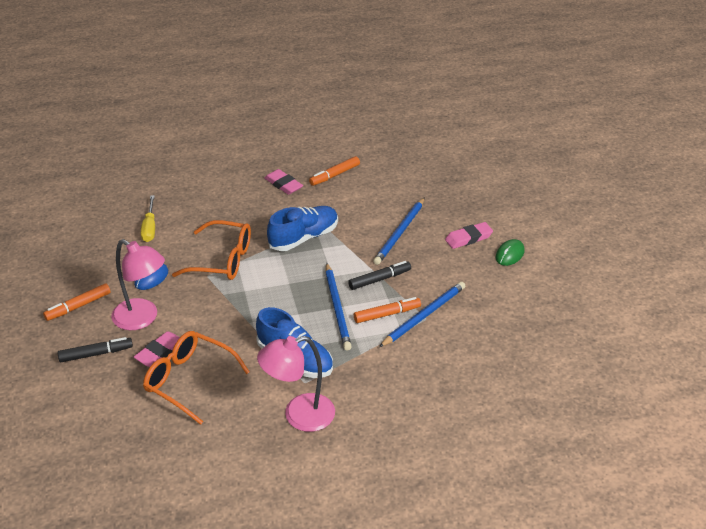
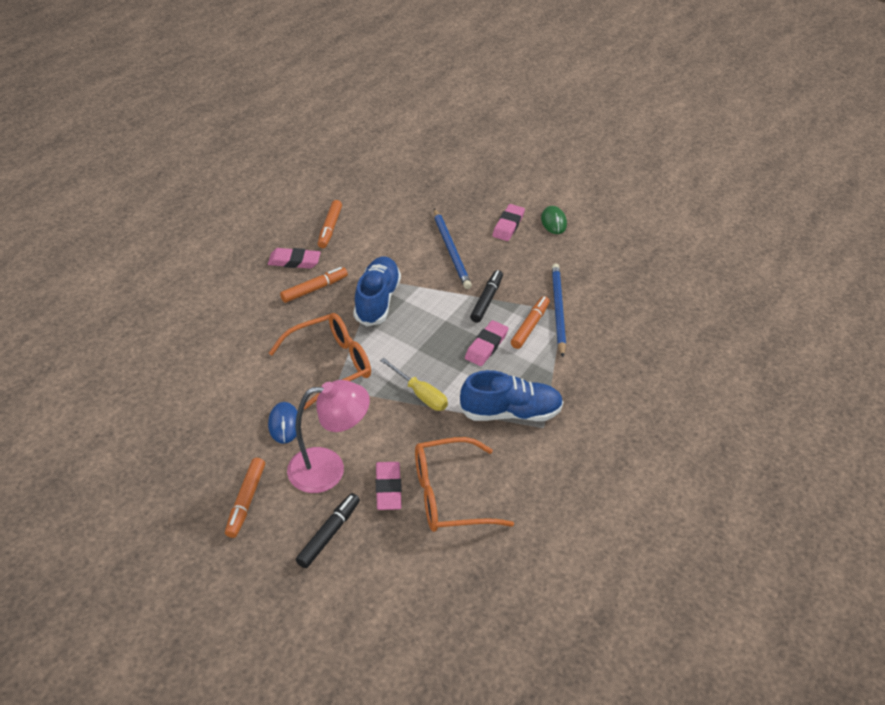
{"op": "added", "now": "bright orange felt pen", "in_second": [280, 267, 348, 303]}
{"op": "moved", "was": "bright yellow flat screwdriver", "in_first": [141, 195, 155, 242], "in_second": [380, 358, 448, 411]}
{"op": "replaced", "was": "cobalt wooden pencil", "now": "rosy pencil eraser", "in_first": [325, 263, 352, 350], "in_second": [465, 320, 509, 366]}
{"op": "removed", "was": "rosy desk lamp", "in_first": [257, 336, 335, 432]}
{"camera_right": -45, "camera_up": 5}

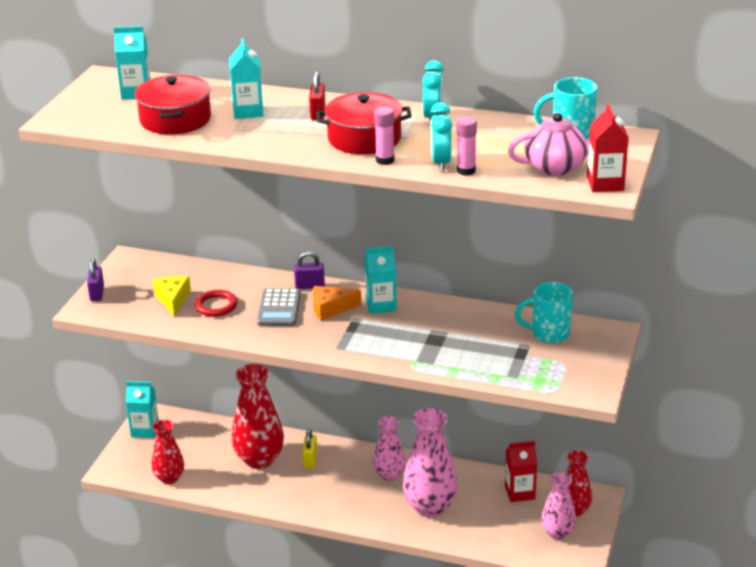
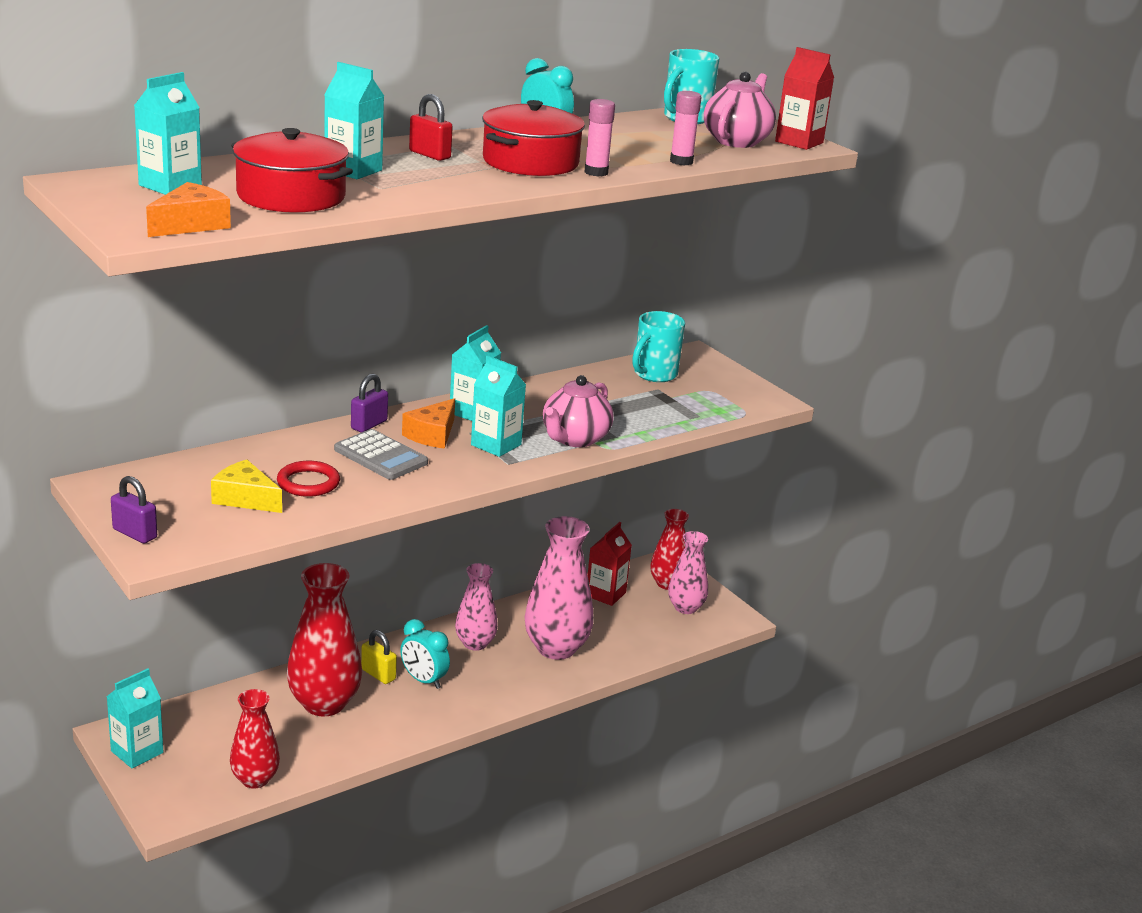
{"op": "added", "now": "bright orange cheese", "in_second": [146, 182, 231, 237]}
{"op": "moved", "was": "aqua clock", "in_first": [430, 103, 452, 171], "in_second": [400, 619, 450, 689]}
{"op": "added", "now": "aqua milk carton", "in_second": [471, 355, 526, 457]}
{"op": "added", "now": "rosy teapot", "in_second": [543, 375, 614, 447]}
{"camera_right": -55, "camera_up": -5}

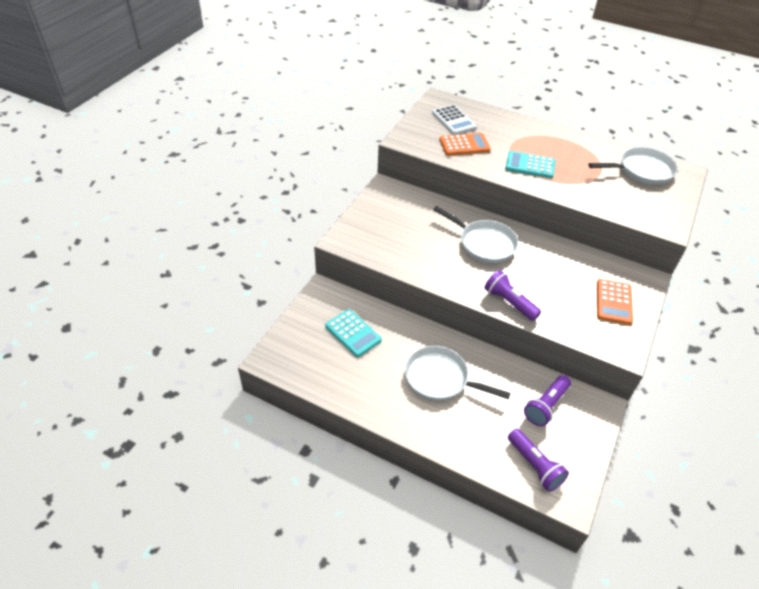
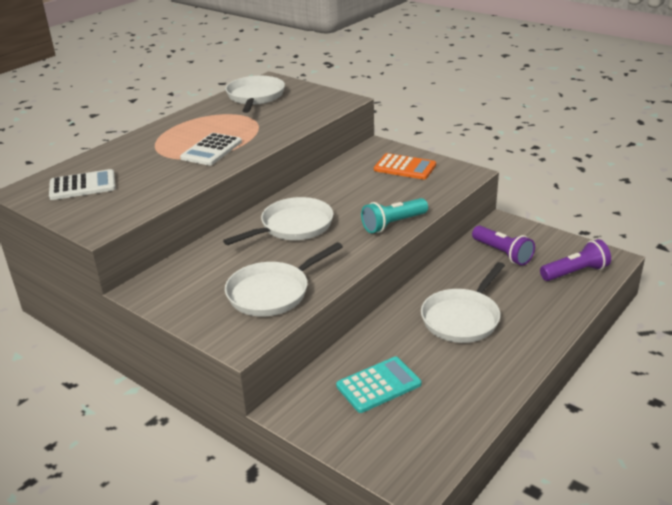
{"op": "recoloured", "was": "aqua calculator", "now": "pure white calculator", "in_first": [505, 151, 555, 178], "in_second": [180, 133, 242, 166]}
{"op": "added", "now": "pure white pan", "in_second": [225, 242, 343, 317]}
{"op": "recoloured", "was": "royal purple pocket torch", "now": "aqua pocket torch", "in_first": [484, 270, 541, 321], "in_second": [361, 198, 428, 233]}
{"op": "removed", "was": "bright orange calculator", "in_first": [440, 133, 491, 156]}
{"camera_right": -75, "camera_up": -15}

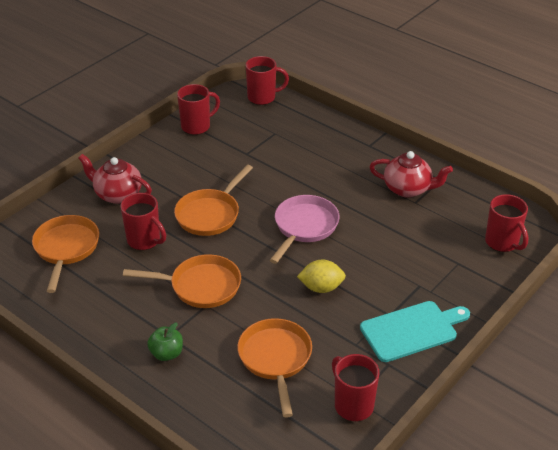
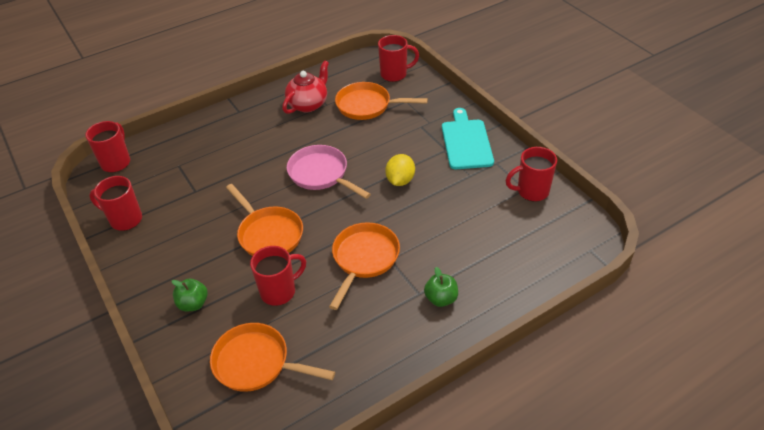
{"op": "turned", "was": "crimson tea mug", "in_first": [177, 84, 220, 135], "in_second": [89, 176, 142, 231], "clockwise": -60}
{"op": "replaced", "was": "crimson teapot", "now": "leaf-green apple fruit", "in_first": [78, 154, 152, 204], "in_second": [171, 279, 208, 311]}
{"op": "moved", "was": "bright orange pan", "in_first": [237, 318, 312, 418], "in_second": [335, 82, 428, 120]}
{"camera_right": -70, "camera_up": 5}

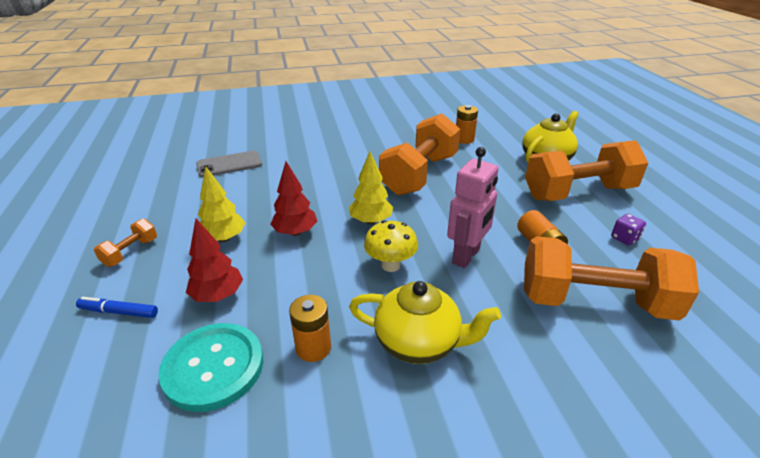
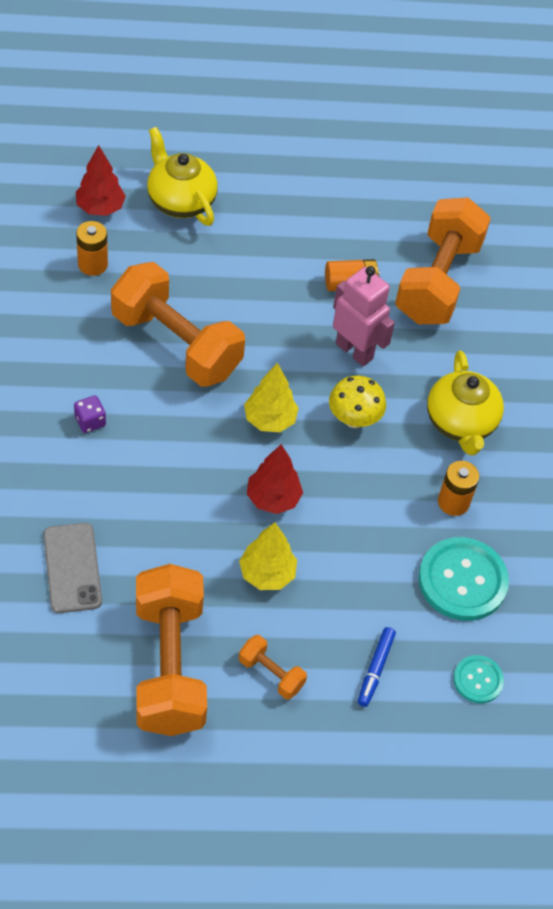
{"op": "moved", "was": "royal purple dice", "in_first": [611, 214, 646, 246], "in_second": [74, 395, 106, 433]}
{"op": "moved", "was": "crimson fir tree", "in_first": [186, 219, 243, 302], "in_second": [76, 145, 126, 216]}
{"op": "moved", "was": "bright orange dumbbell", "in_first": [525, 140, 648, 201], "in_second": [136, 564, 207, 736]}
{"op": "turned", "was": "bright yellow teapot", "in_first": [349, 281, 501, 364], "in_second": [427, 351, 504, 455], "clockwise": 150}
{"op": "added", "now": "aqua sewing button", "in_second": [453, 655, 504, 703]}
{"camera_right": -85, "camera_up": 20}

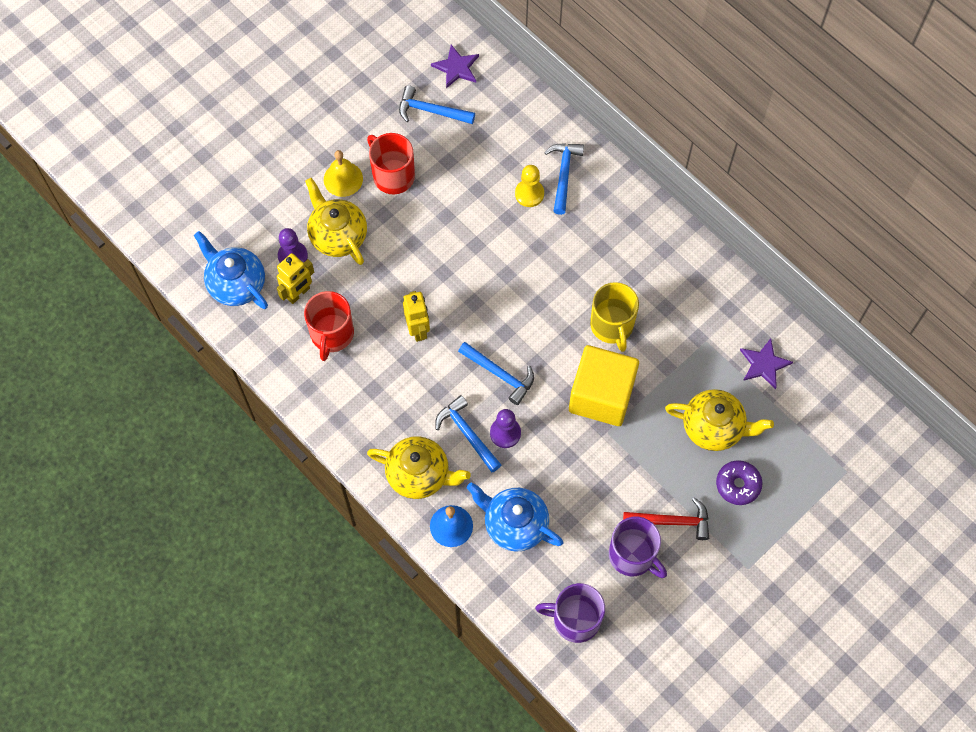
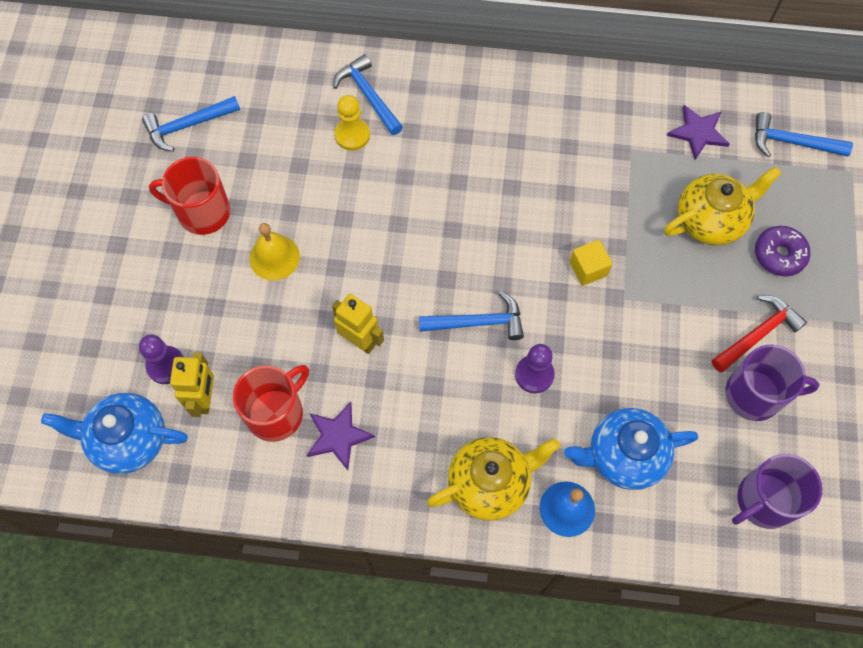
{"op": "turned", "was": "crimson tea mug", "in_first": [304, 291, 354, 361], "in_second": [233, 365, 309, 442], "clockwise": -105}
{"op": "moved", "was": "bright yellow school bell", "in_first": [324, 150, 363, 197], "in_second": [250, 223, 300, 281]}
{"op": "moved", "was": "royal purple star shape", "in_first": [431, 45, 479, 88], "in_second": [307, 402, 375, 470]}
{"op": "resized", "was": "bright yellow cube", "in_first": [569, 345, 639, 426], "in_second": [570, 240, 613, 286], "ratio": 0.45}
{"op": "moved", "was": "cobalt claw hammer", "in_first": [435, 395, 501, 473], "in_second": [755, 112, 853, 157]}
{"op": "removed", "was": "bright yellow teapot", "in_first": [305, 178, 367, 265]}
{"op": "removed", "was": "bright yellow tea mug", "in_first": [590, 282, 639, 352]}
{"camera_right": -40, "camera_up": 0}

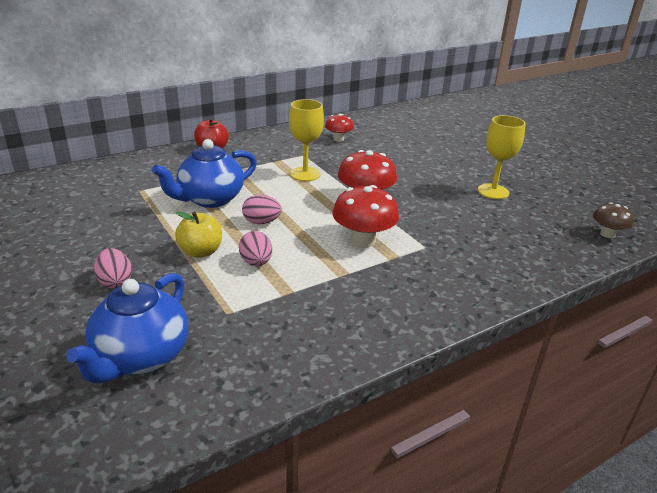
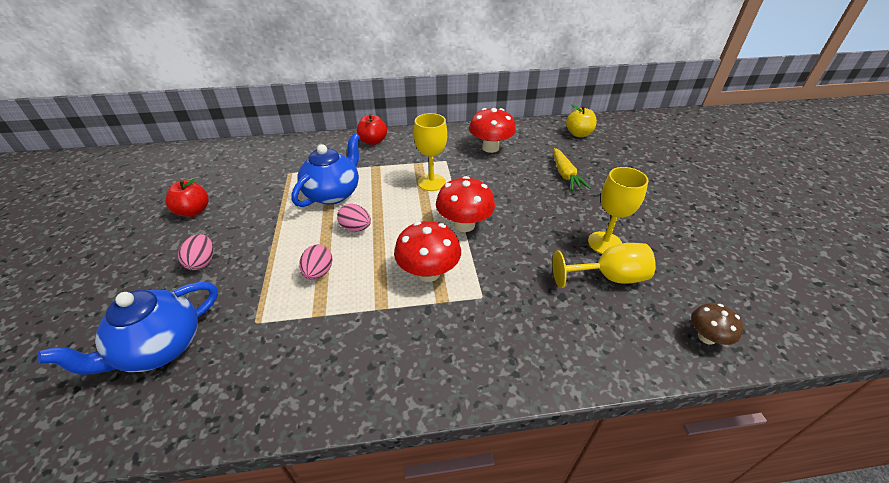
{"op": "added", "now": "crimson apple fruit", "in_second": [165, 178, 209, 217]}
{"op": "turned", "was": "cobalt teapot", "in_first": [152, 139, 257, 208], "in_second": [291, 133, 360, 207], "clockwise": 135}
{"op": "resized", "was": "crimson fungus", "in_first": [325, 114, 354, 141], "in_second": [469, 108, 516, 153], "ratio": 1.66}
{"op": "added", "now": "bright yellow chalice", "in_second": [552, 243, 656, 288]}
{"op": "added", "now": "bright yellow toy carrot", "in_second": [554, 148, 591, 191]}
{"op": "moved", "was": "bright yellow apple fruit", "in_first": [175, 211, 222, 258], "in_second": [566, 104, 597, 137]}
{"camera_right": 25, "camera_up": 10}

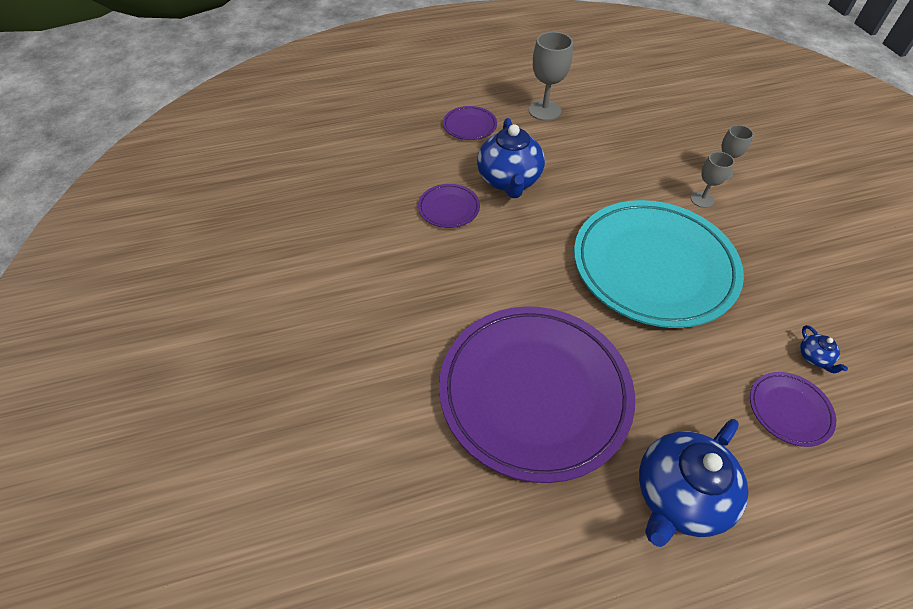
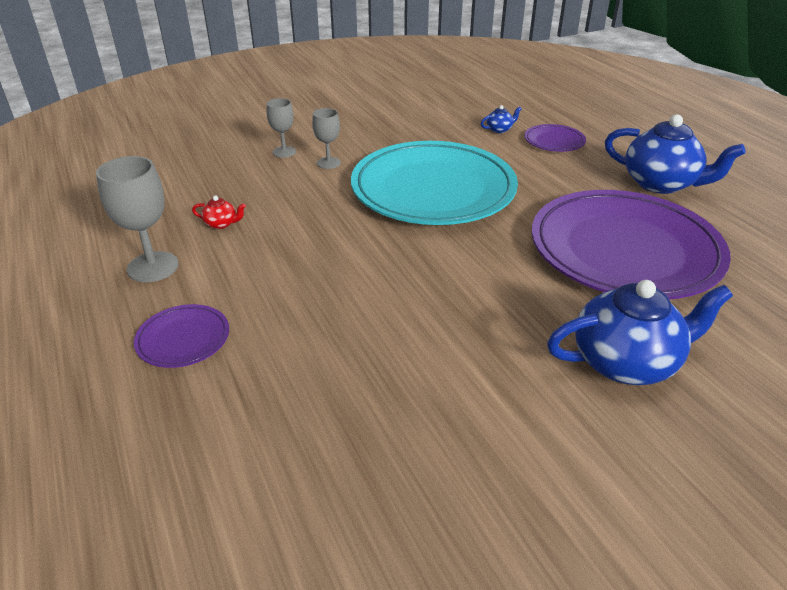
{"op": "added", "now": "crimson teapot", "in_second": [192, 196, 246, 229]}
{"op": "moved", "was": "cobalt teapot", "in_first": [477, 118, 545, 198], "in_second": [547, 280, 733, 385]}
{"op": "removed", "was": "royal purple dinner plate", "in_first": [418, 184, 480, 228]}
{"camera_right": -100, "camera_up": -15}

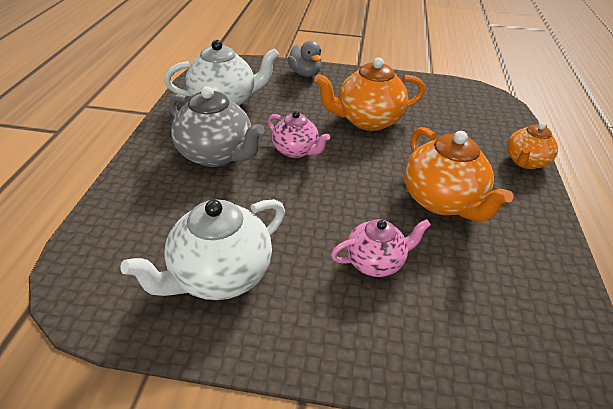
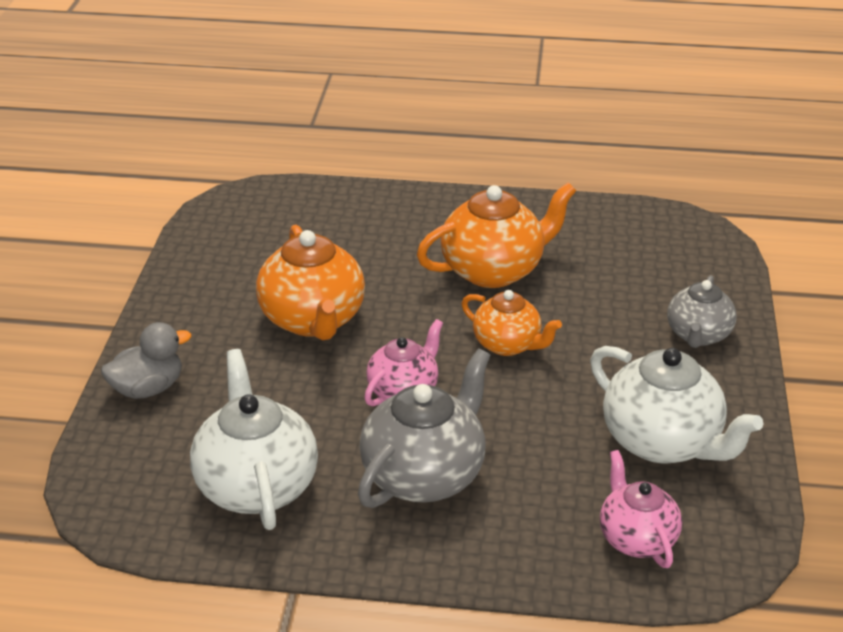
{"op": "moved", "was": "bright orange teapot", "in_first": [507, 123, 558, 169], "in_second": [461, 290, 562, 356]}
{"op": "moved", "was": "rosy teapot", "in_first": [331, 219, 431, 277], "in_second": [600, 450, 682, 568]}
{"op": "added", "now": "ash-grey teapot", "in_second": [667, 275, 737, 348]}
{"camera_right": -90, "camera_up": -5}

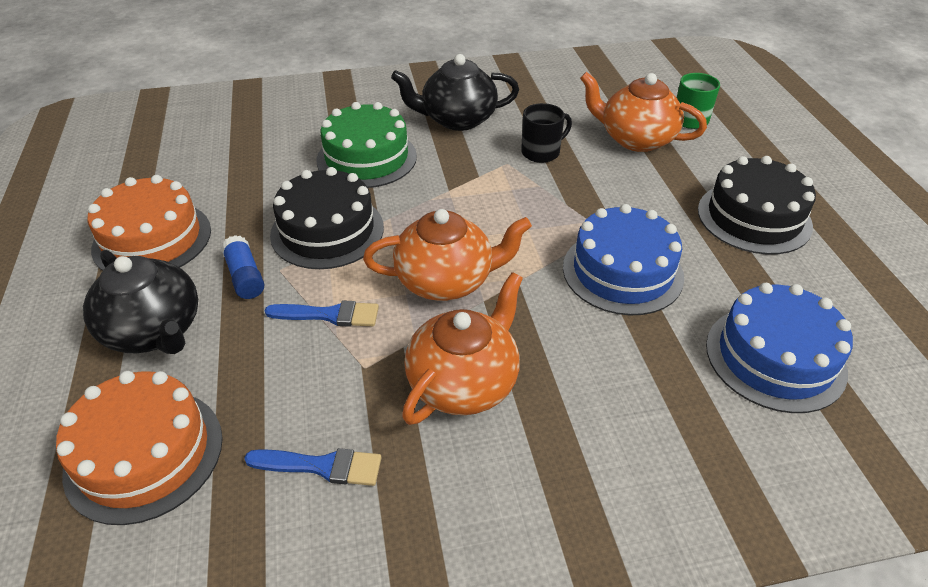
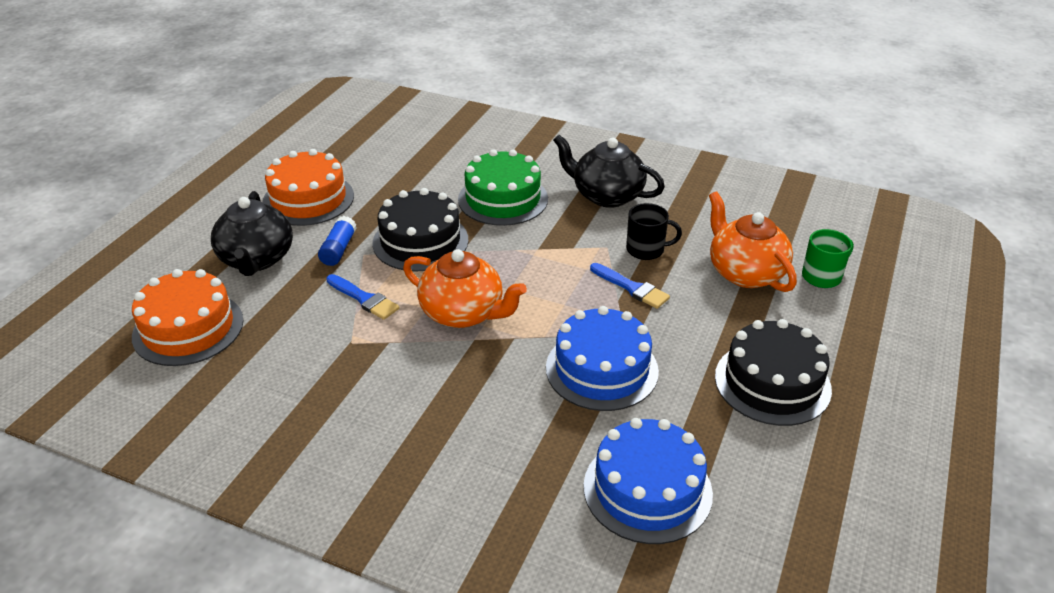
{"op": "moved", "was": "cobalt brush", "in_first": [244, 448, 381, 486], "in_second": [590, 263, 670, 309]}
{"op": "removed", "was": "bright orange teapot", "in_first": [402, 272, 523, 425]}
{"camera_right": 35, "camera_up": -5}

